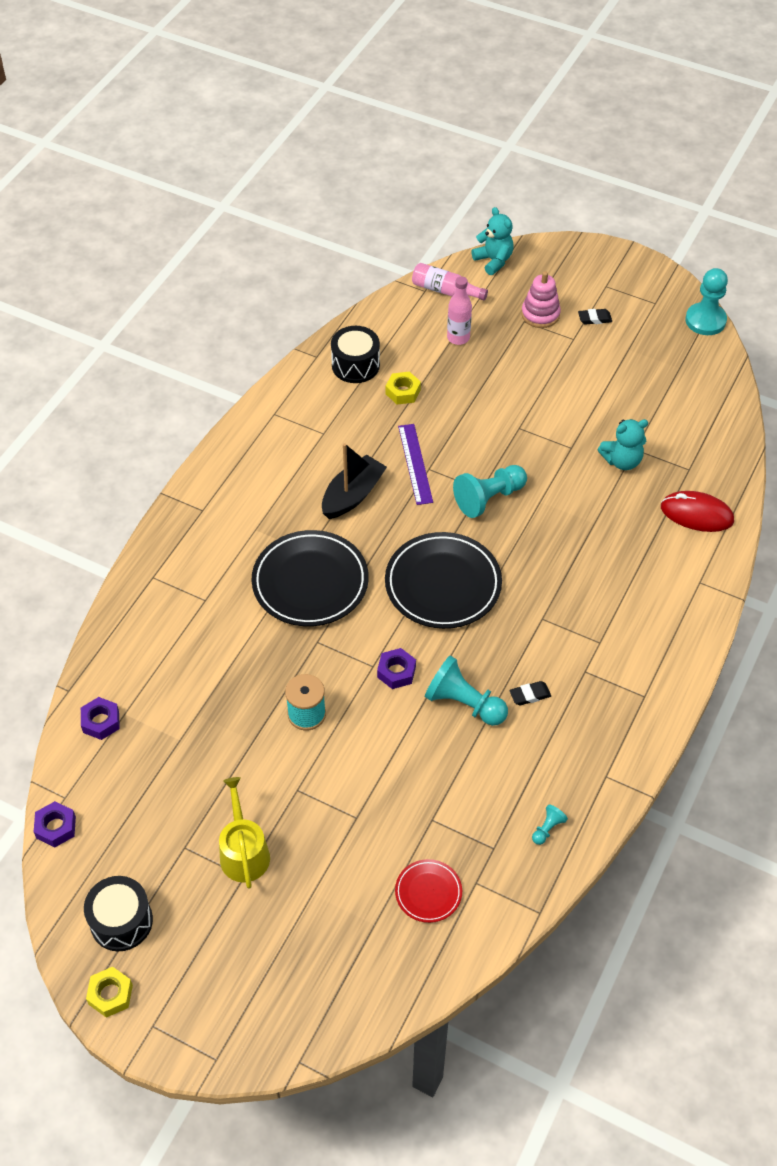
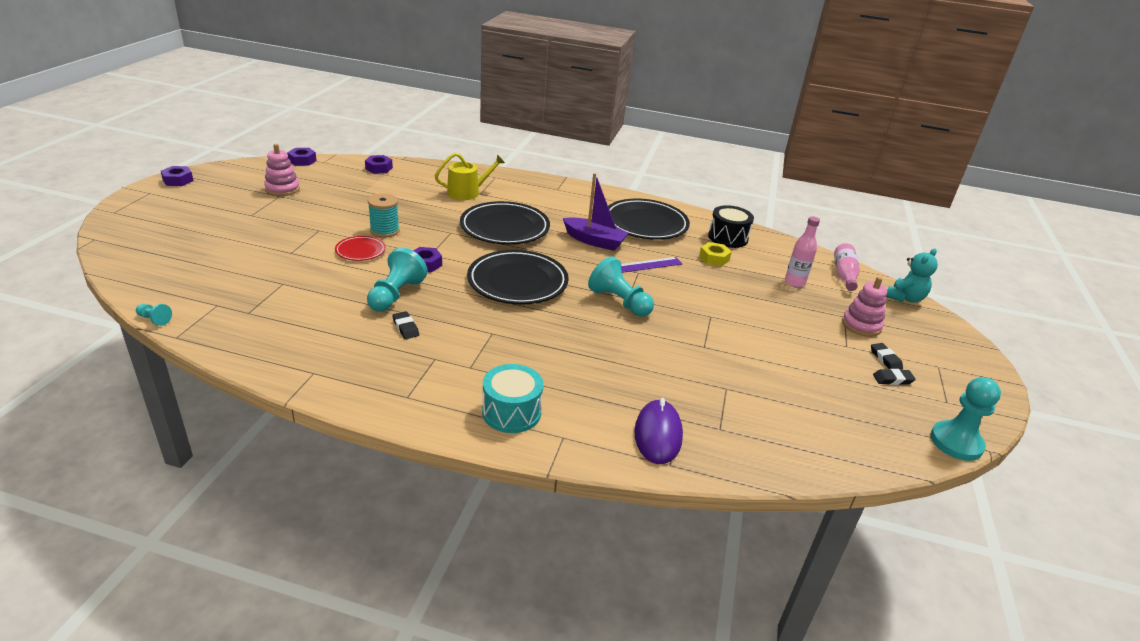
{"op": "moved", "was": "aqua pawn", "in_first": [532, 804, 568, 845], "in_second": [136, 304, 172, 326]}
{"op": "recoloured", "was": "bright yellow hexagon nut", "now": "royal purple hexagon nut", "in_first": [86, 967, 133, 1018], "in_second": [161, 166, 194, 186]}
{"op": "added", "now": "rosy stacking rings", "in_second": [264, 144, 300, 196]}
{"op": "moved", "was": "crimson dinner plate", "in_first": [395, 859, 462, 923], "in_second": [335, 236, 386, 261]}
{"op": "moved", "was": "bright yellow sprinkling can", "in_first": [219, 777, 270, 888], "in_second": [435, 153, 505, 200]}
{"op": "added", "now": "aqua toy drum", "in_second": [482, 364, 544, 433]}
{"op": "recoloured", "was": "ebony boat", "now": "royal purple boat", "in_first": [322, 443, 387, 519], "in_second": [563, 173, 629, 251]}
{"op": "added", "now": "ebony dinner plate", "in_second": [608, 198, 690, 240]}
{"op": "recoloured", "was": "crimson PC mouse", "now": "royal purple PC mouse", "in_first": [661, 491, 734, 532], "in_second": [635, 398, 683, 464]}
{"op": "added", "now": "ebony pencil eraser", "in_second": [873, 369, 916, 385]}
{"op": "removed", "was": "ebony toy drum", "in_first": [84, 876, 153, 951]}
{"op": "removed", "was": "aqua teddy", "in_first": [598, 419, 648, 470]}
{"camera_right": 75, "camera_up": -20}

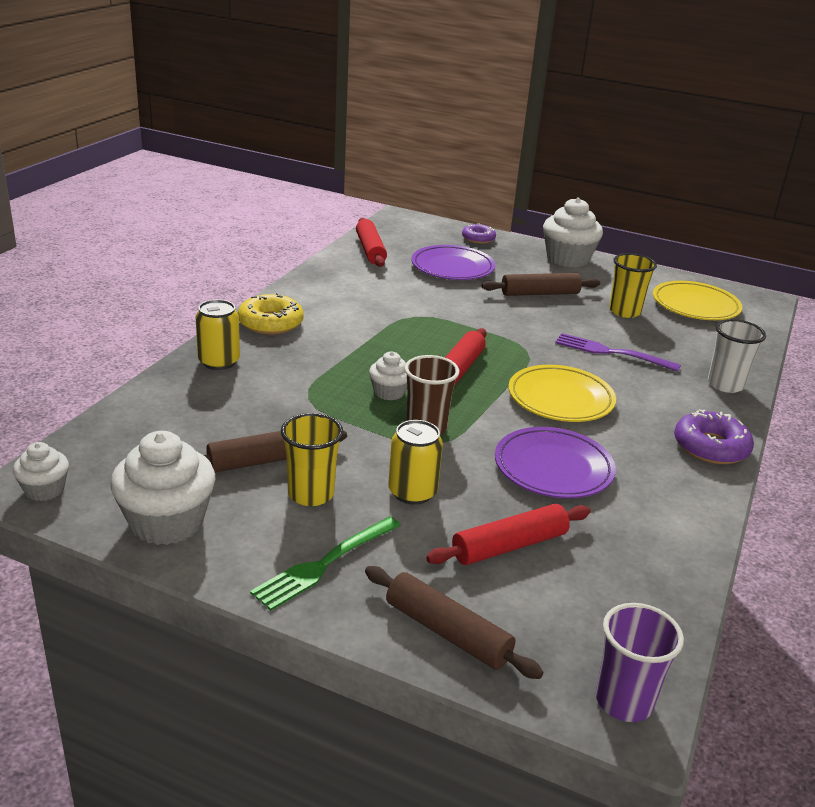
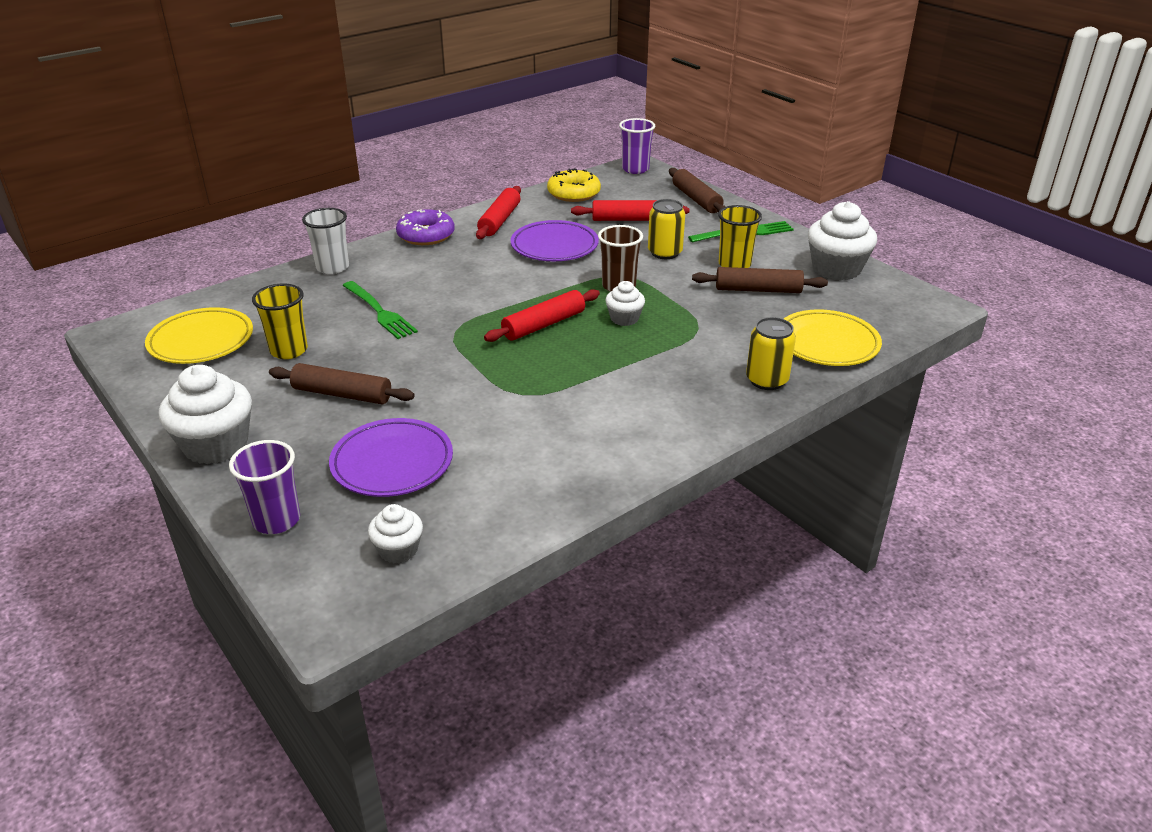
{"op": "replaced", "was": "royal purple doughnut", "now": "royal purple cup", "in_first": [462, 223, 496, 244], "in_second": [229, 440, 300, 534]}
{"op": "recoloured", "was": "royal purple fork", "now": "leaf-green fork", "in_first": [555, 333, 681, 372], "in_second": [342, 281, 418, 339]}
{"op": "moved", "was": "pure white muffin", "in_first": [13, 442, 69, 501], "in_second": [368, 504, 423, 563]}
{"op": "moved", "was": "crimson rolling pin", "in_first": [356, 218, 387, 267], "in_second": [476, 186, 521, 239]}
{"op": "moved", "was": "bright yellow doughnut", "in_first": [238, 293, 303, 335], "in_second": [547, 168, 601, 202]}
{"op": "moved", "was": "bright yellow dinner plate", "in_first": [508, 365, 616, 422], "in_second": [784, 309, 882, 366]}
{"camera_right": -150, "camera_up": 5}

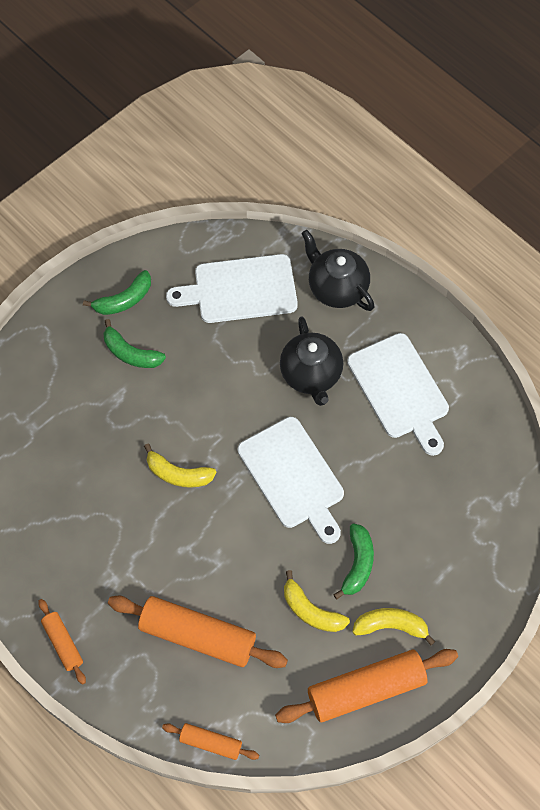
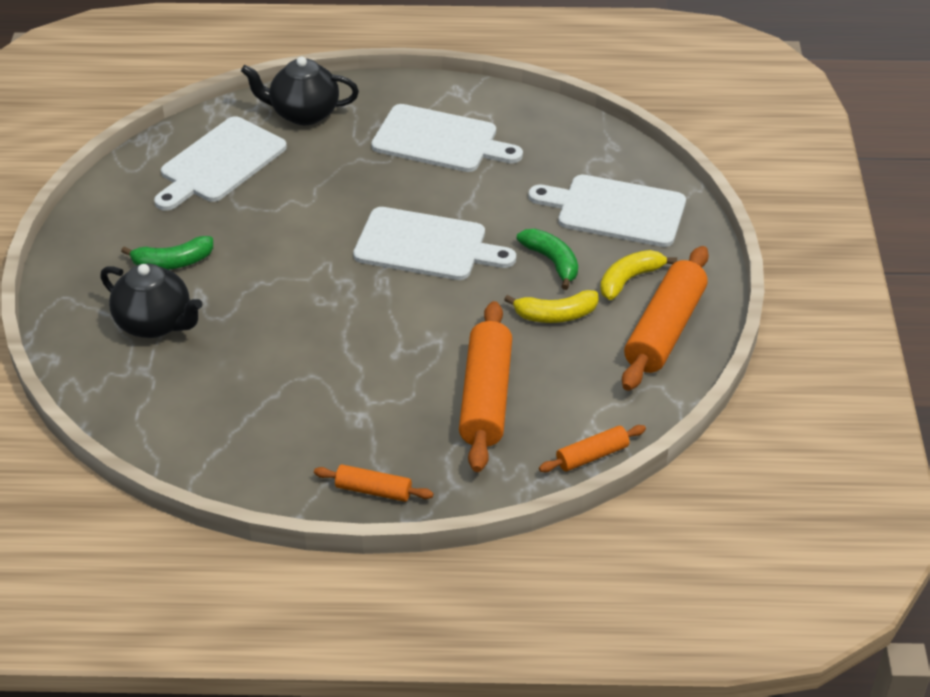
{"op": "moved", "was": "ebony teapot", "in_first": [280, 317, 343, 406], "in_second": [100, 263, 202, 338]}
{"op": "turned", "was": "bright orange rolling pin", "in_first": [108, 596, 288, 668], "in_second": [459, 301, 512, 472], "clockwise": -60}
{"op": "added", "now": "pure white chopping board", "in_second": [528, 175, 686, 247]}
{"op": "removed", "was": "leaf-green banana fruit", "in_first": [83, 270, 151, 315]}
{"op": "removed", "was": "bright yellow banana fruit", "in_first": [144, 444, 217, 488]}
{"camera_right": -45, "camera_up": -20}

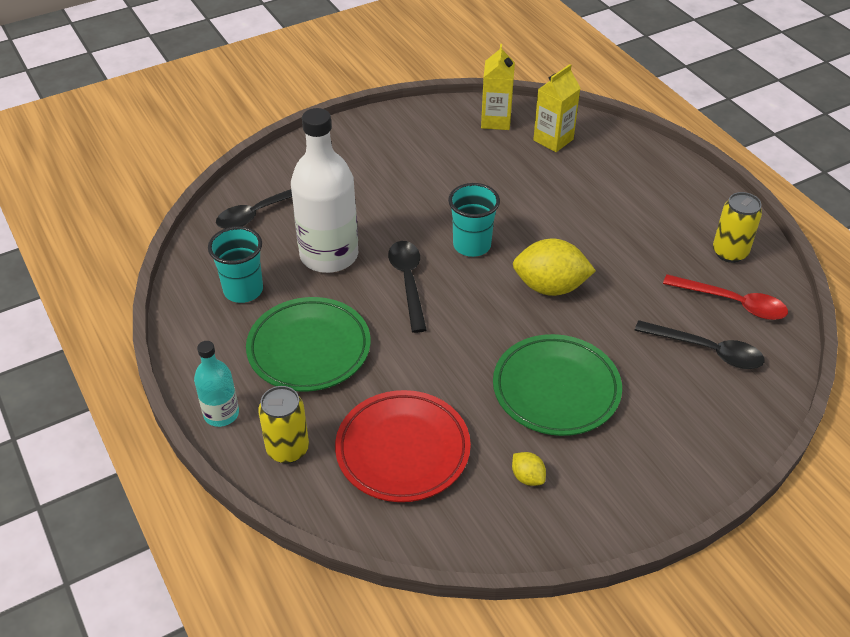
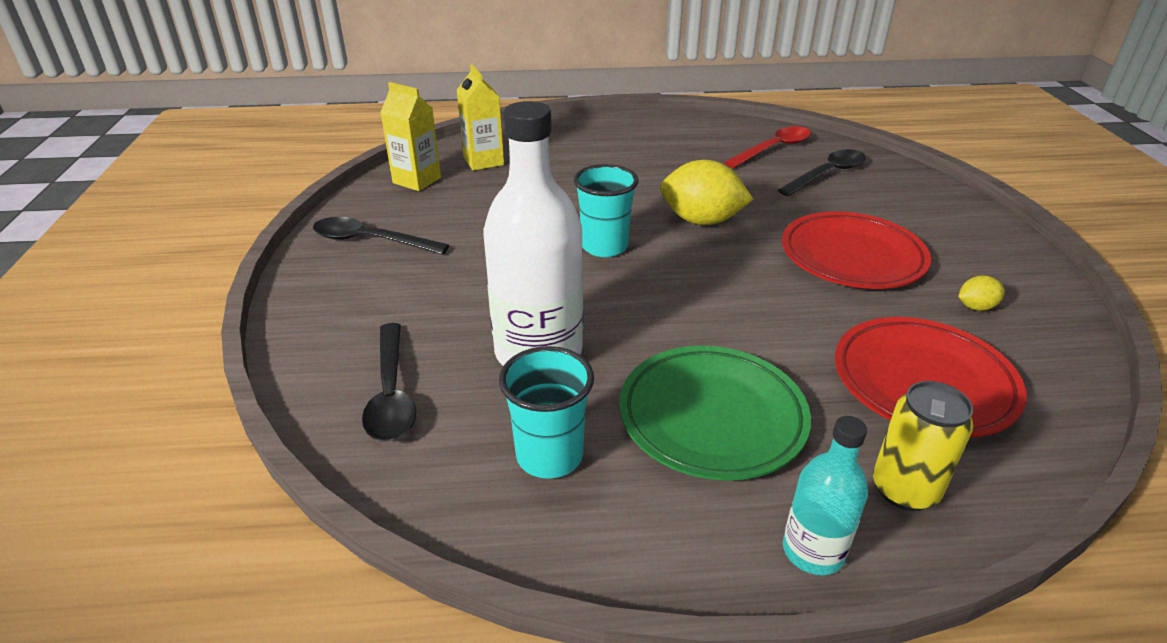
{"op": "moved", "was": "ebony spoon", "in_first": [388, 241, 427, 333], "in_second": [313, 217, 449, 255]}
{"op": "turned", "was": "bright yellow toy lemon", "in_first": [513, 239, 596, 296], "in_second": [660, 160, 753, 225], "clockwise": 75}
{"op": "recoloured", "was": "leaf-green dinner plate", "now": "crimson dinner plate", "in_first": [493, 334, 622, 436], "in_second": [782, 211, 931, 289]}
{"op": "removed", "was": "bright yellow soda can", "in_first": [713, 192, 762, 263]}
{"camera_right": -65, "camera_up": -10}

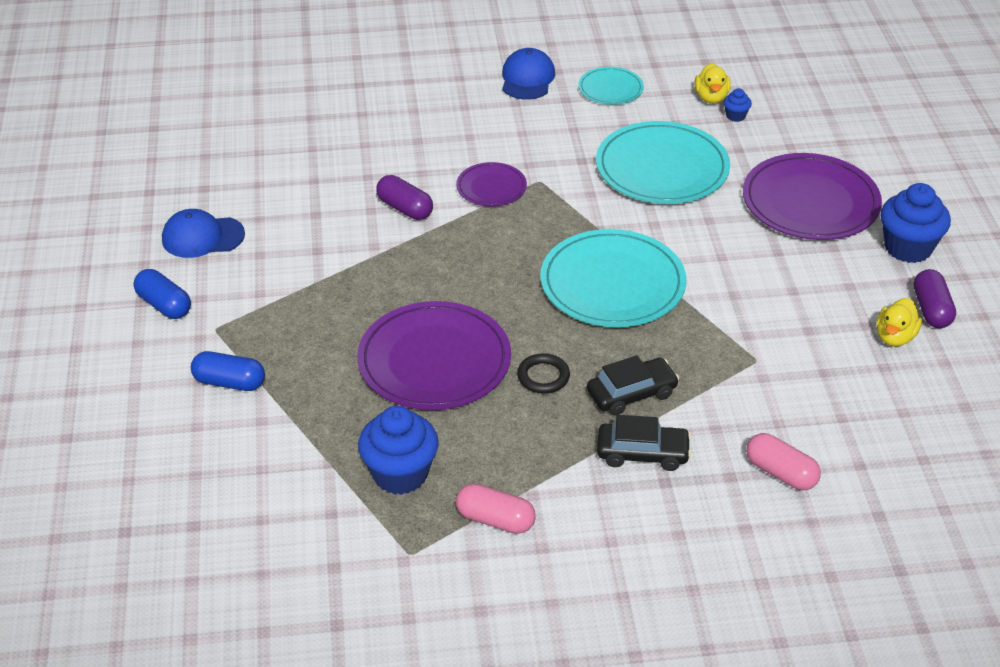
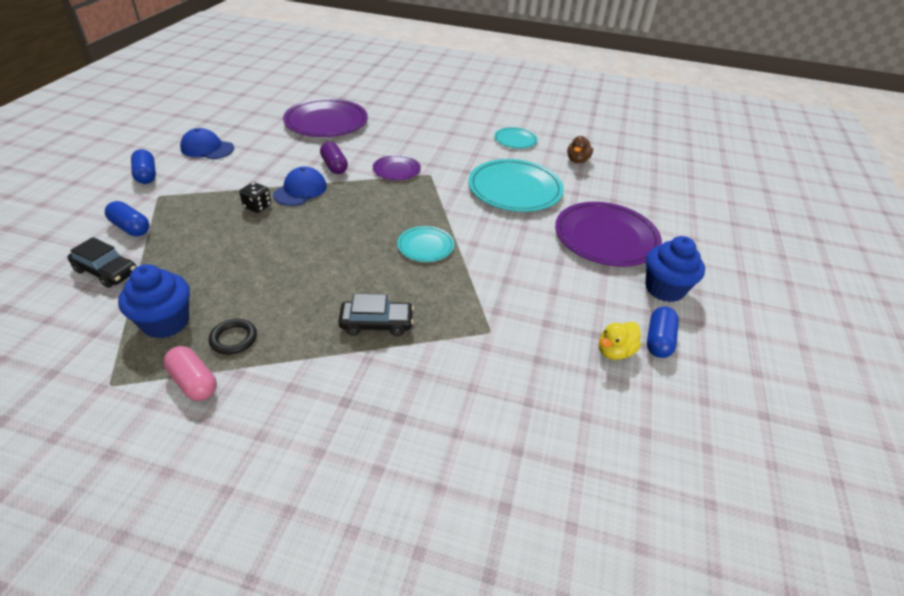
{"op": "moved", "was": "ebony toy car", "in_first": [597, 415, 691, 471], "in_second": [68, 237, 137, 288]}
{"op": "moved", "was": "ebony torus", "in_first": [517, 353, 570, 394], "in_second": [209, 319, 257, 355]}
{"op": "added", "now": "ebony dice", "in_second": [239, 182, 271, 213]}
{"op": "moved", "was": "cobalt peaked cap", "in_first": [502, 48, 555, 100], "in_second": [273, 167, 327, 206]}
{"op": "moved", "was": "royal purple dinner plate", "in_first": [357, 301, 511, 410], "in_second": [283, 98, 368, 137]}
{"op": "resized", "was": "aqua dinner plate", "in_first": [540, 229, 686, 327], "in_second": [397, 226, 454, 262], "ratio": 0.52}
{"op": "recoloured", "was": "bright yellow toy duck", "now": "dark brown toy duck", "in_first": [695, 63, 731, 104], "in_second": [567, 136, 593, 163]}
{"op": "recoloured", "was": "royal purple pill shape", "now": "cobalt pill shape", "in_first": [914, 269, 956, 328], "in_second": [647, 306, 679, 358]}
{"op": "removed", "was": "cobalt muffin", "in_first": [723, 88, 752, 122]}
{"op": "removed", "was": "rosy pill shape", "in_first": [746, 433, 821, 490]}
{"camera_right": 20, "camera_up": 0}

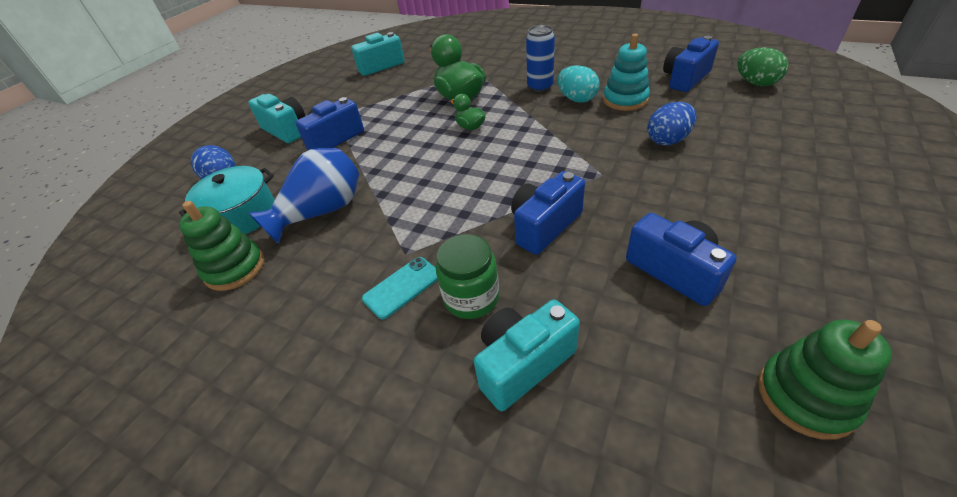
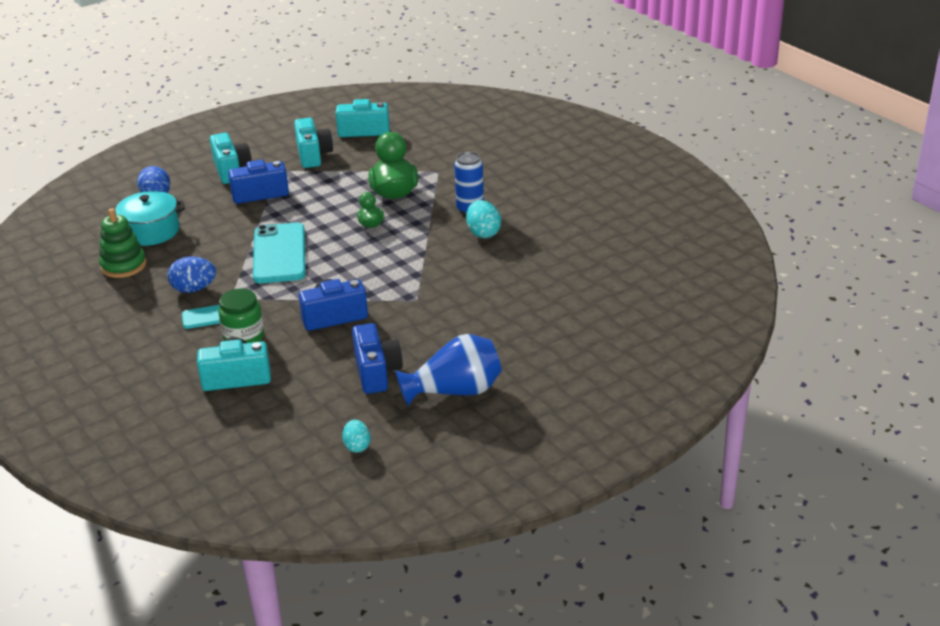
{"op": "moved", "was": "cobalt egg shape", "in_first": [647, 102, 696, 145], "in_second": [168, 257, 216, 293]}
{"op": "added", "now": "aqua smartphone", "in_second": [253, 222, 306, 283]}
{"op": "added", "now": "aqua compact camera", "in_second": [294, 118, 333, 168]}
{"op": "replaced", "was": "leaf-green stacking rings", "now": "aqua egg shape", "in_first": [758, 320, 892, 440], "in_second": [342, 420, 371, 453]}
{"op": "moved", "was": "cobalt vase", "in_first": [248, 148, 359, 244], "in_second": [395, 334, 502, 406]}
{"op": "removed", "was": "aqua stacking rings", "in_first": [603, 34, 650, 111]}
{"op": "removed", "was": "cobalt compact camera", "in_first": [663, 36, 719, 92]}
{"op": "removed", "was": "leaf-green egg shape", "in_first": [737, 47, 788, 86]}
{"camera_right": 25, "camera_up": -10}

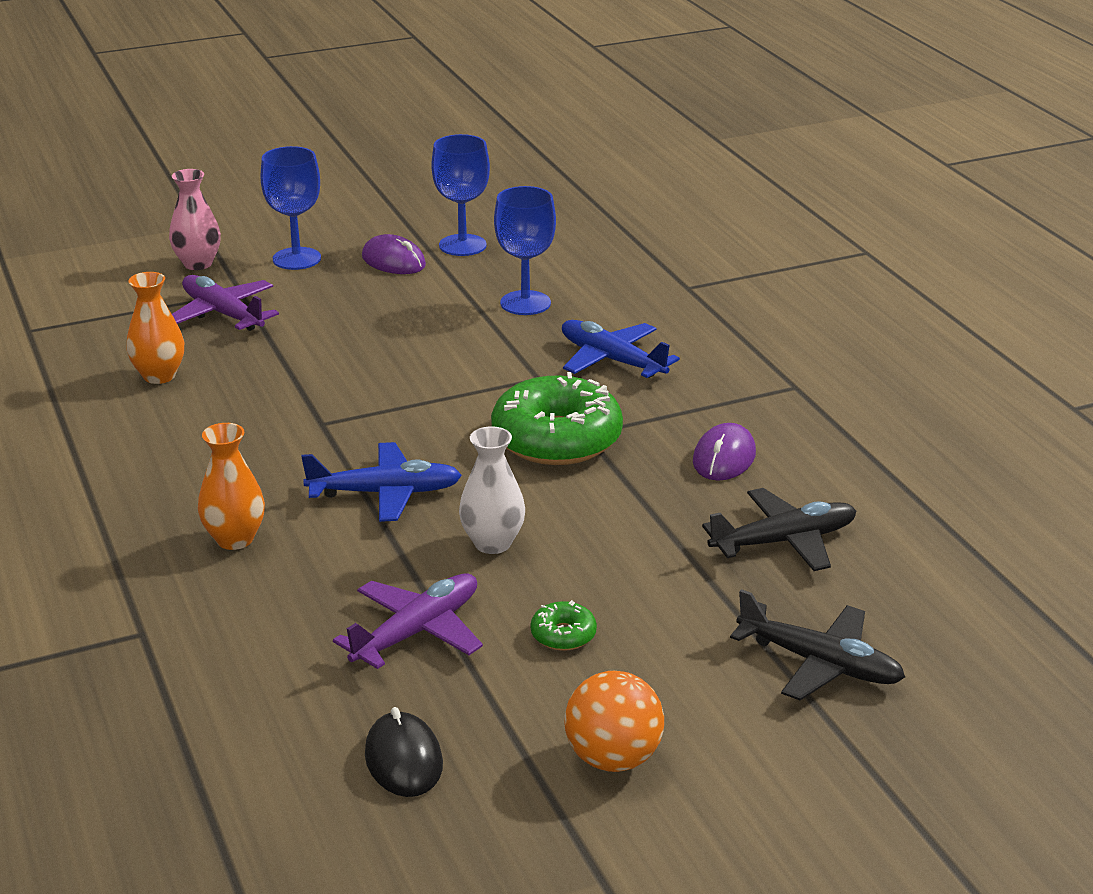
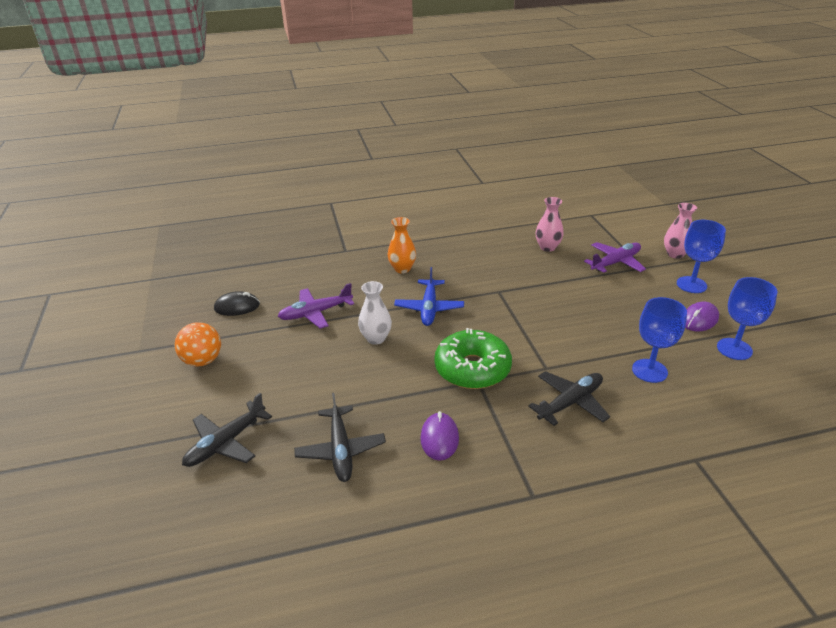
{"op": "turned", "was": "royal purple aeroplane", "in_first": [333, 573, 483, 669], "in_second": [277, 283, 354, 329], "clockwise": 105}
{"op": "turned", "was": "royal purple PC mouse", "in_first": [693, 423, 756, 481], "in_second": [420, 411, 459, 461], "clockwise": 60}
{"op": "recoloured", "was": "cobalt aeroplane", "now": "ebony aeroplane", "in_first": [562, 320, 680, 378], "in_second": [528, 371, 610, 426]}
{"op": "recoloured", "was": "bright orange vase", "now": "rosy vase", "in_first": [126, 272, 184, 384], "in_second": [536, 197, 564, 252]}
{"op": "removed", "was": "leaf-green doughnut", "in_first": [530, 600, 597, 651]}
{"camera_right": 100, "camera_up": 5}

